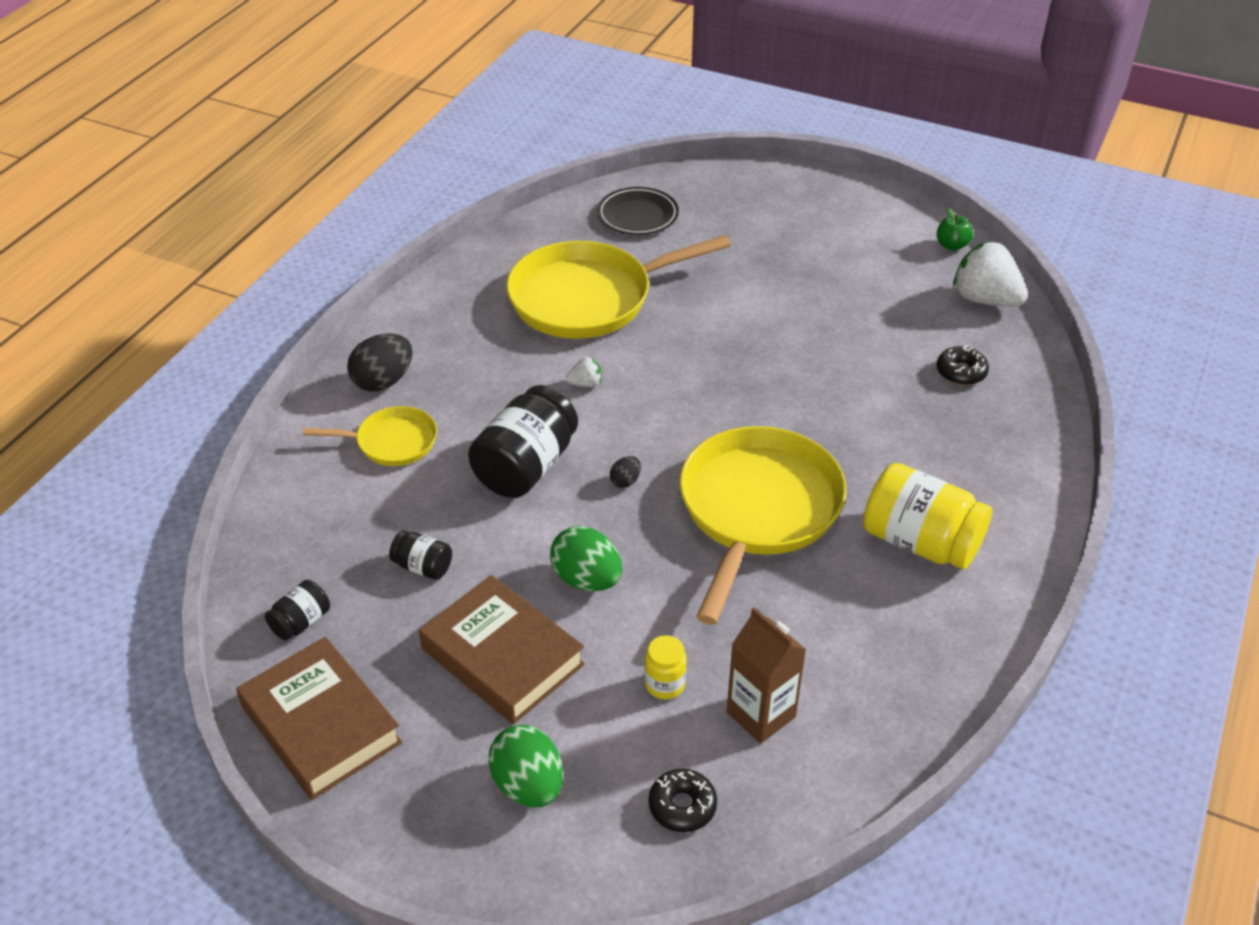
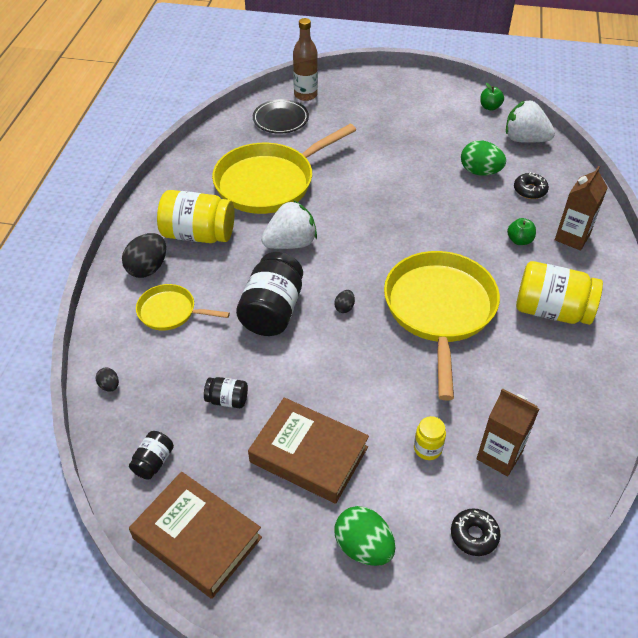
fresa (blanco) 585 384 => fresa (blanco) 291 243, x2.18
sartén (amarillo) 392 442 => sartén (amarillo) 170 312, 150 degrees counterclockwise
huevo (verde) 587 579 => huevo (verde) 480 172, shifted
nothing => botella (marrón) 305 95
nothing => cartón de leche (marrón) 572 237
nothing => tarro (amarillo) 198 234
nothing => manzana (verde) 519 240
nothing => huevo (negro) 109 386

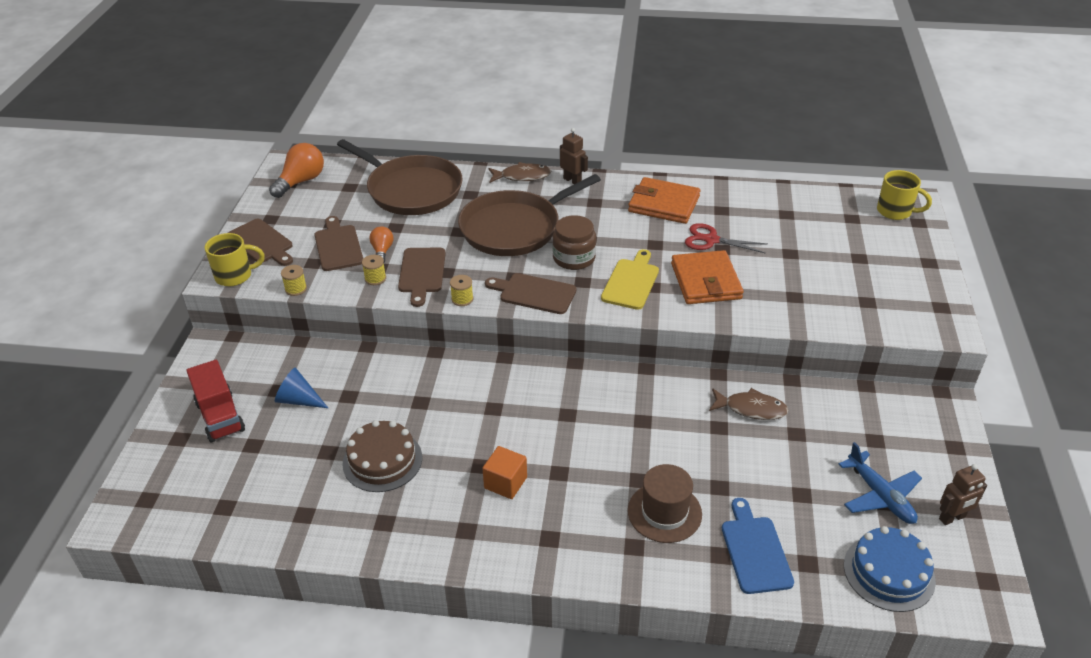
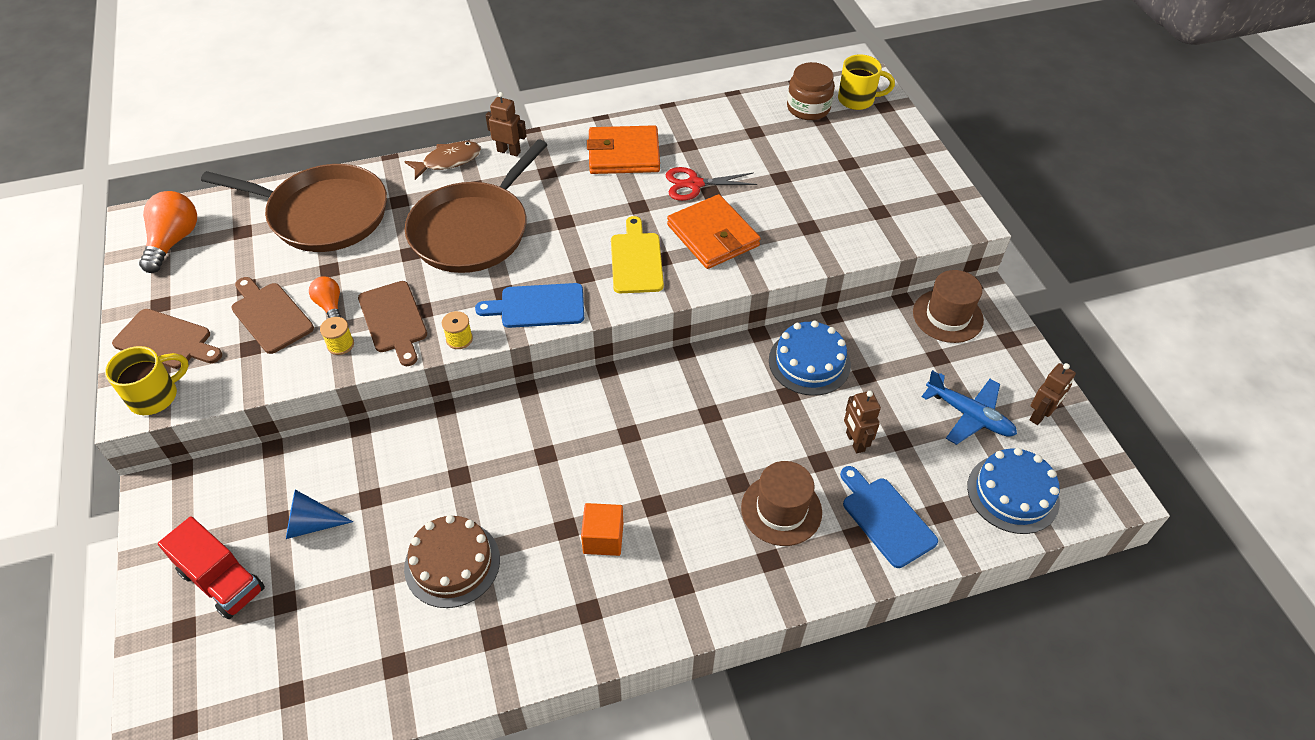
tarro (marrón) 574 258 => tarro (marrón) 808 108, shifted
carrete (amarillo) 296 289 => nothing
tabla de cortar (marrón) 534 293 => tabla de cortar (azul) 538 306
pez (marrón) 751 409 => tarta (azul) 809 362
nothing => sombrero (marrón) 947 316
nothing => robot (marrón) 855 442

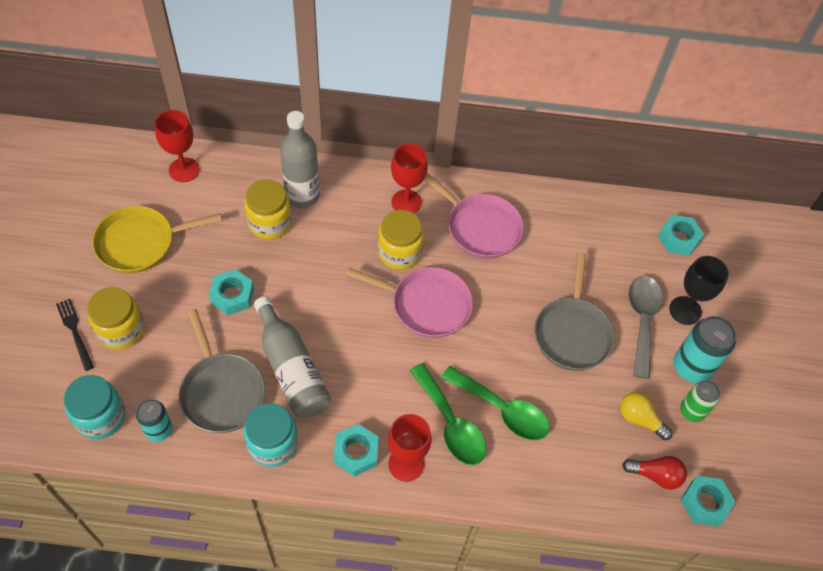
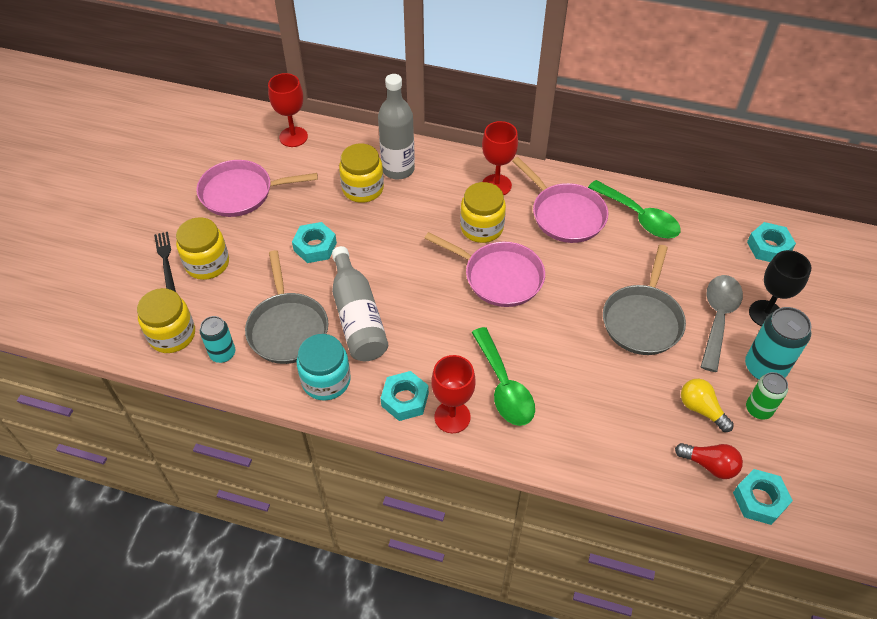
sartén (amarillo) 140 243 => sartén (rosa) 241 193
cuchara (verde) 502 410 => cuchara (verde) 639 217, shifted
tarro (turquesa) 100 417 => tarro (amarillo) 172 335

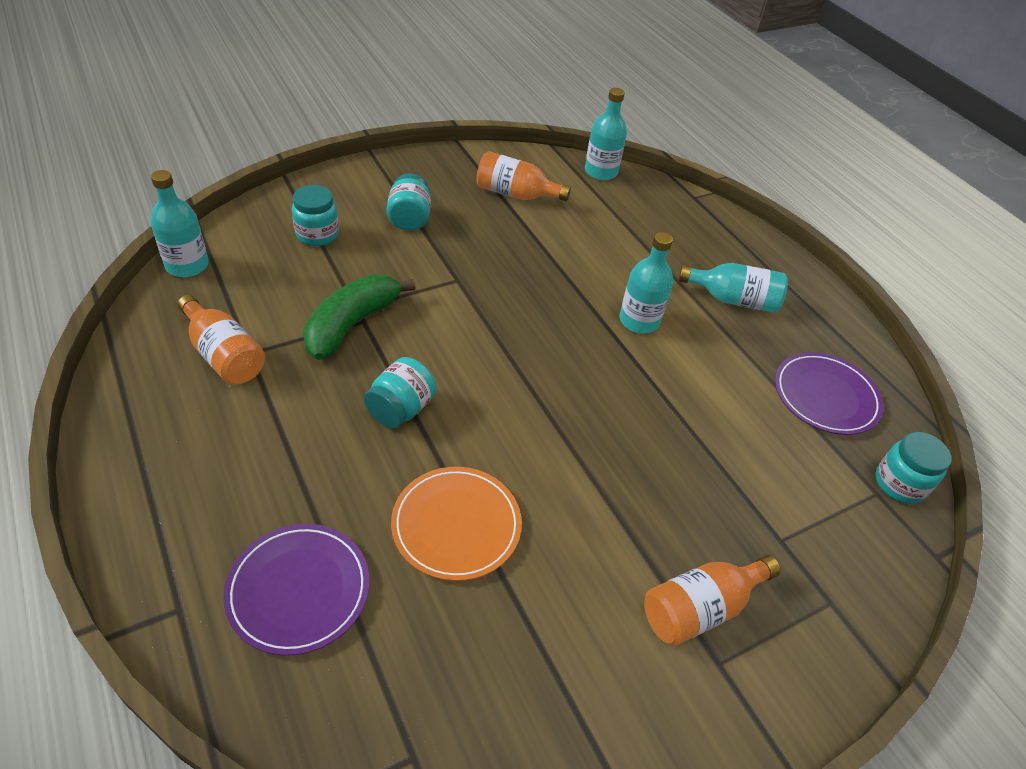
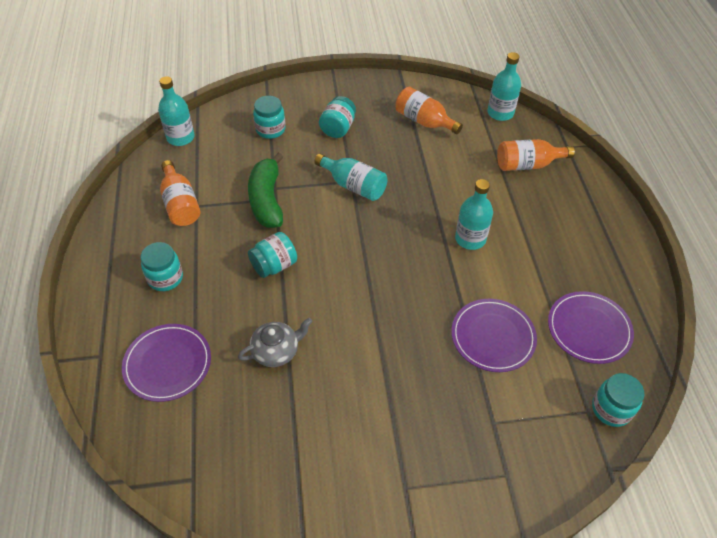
botella (turquesa) 733 300 => botella (turquesa) 353 186, shifted
plátano (verde) 352 325 => plátano (verde) 267 200, 60 degrees counterclockwise
plato (naranja) 456 525 => tetera (gris) 276 351
botella (naranja) 700 608 => botella (naranja) 527 165, shifted
nothing => tarro (turquesa) 165 278
nothing => plato (morado) 493 337

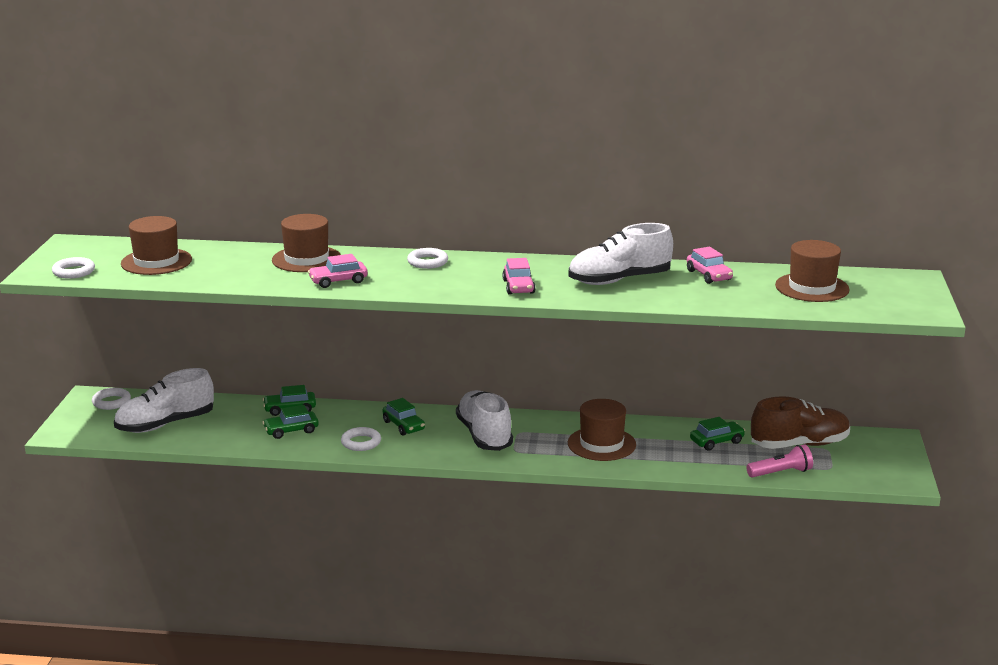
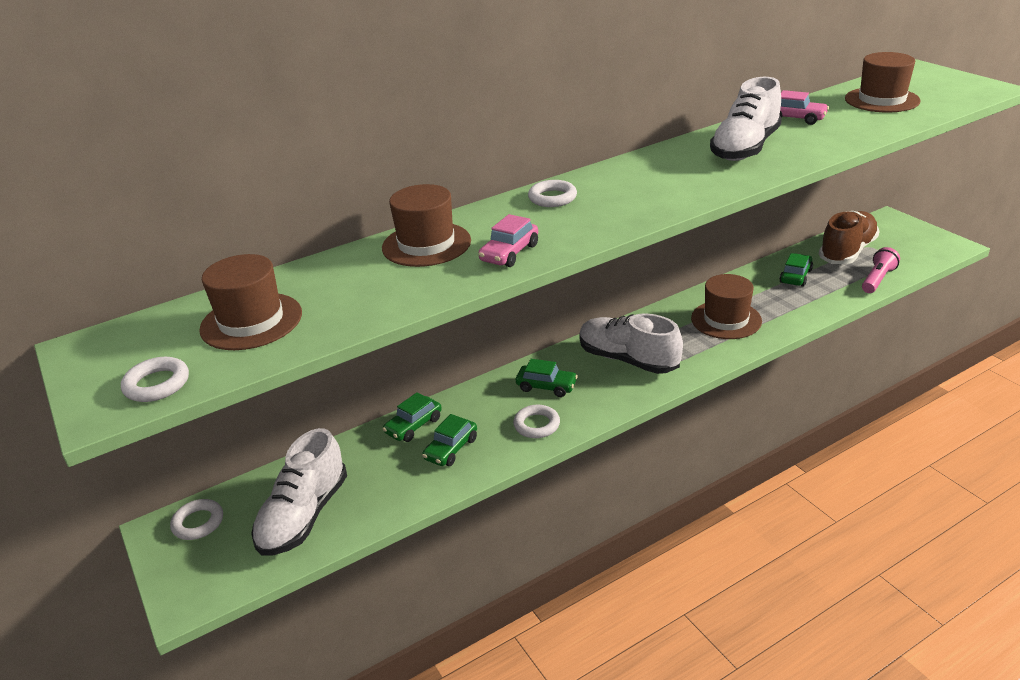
coche (rosa) 518 287 => nothing

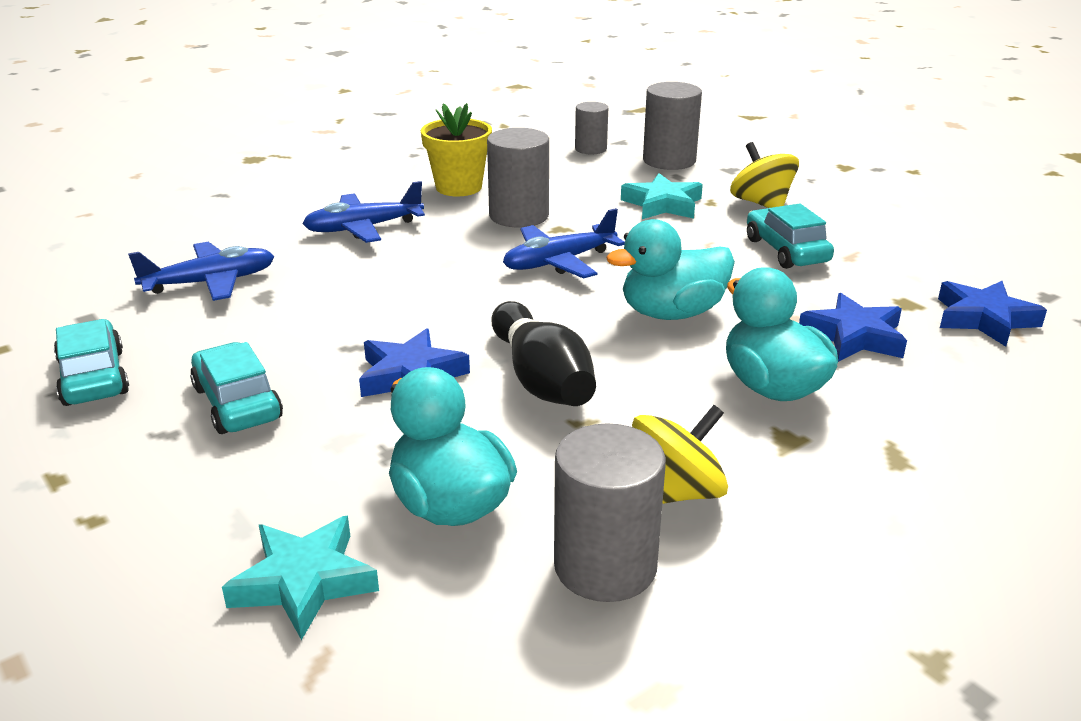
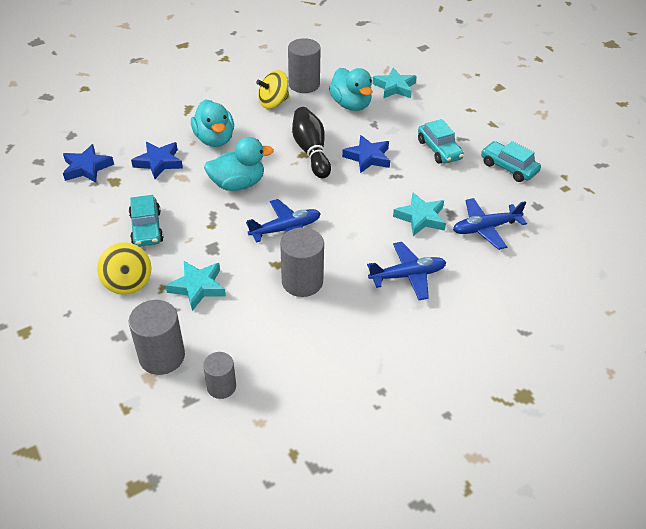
maceta (amarillo) 459 187 => nothing
coche (turquesa) 93 377 => coche (turquesa) 508 167, 150 degrees clockwise
nothing => estrella (turquesa) 420 218

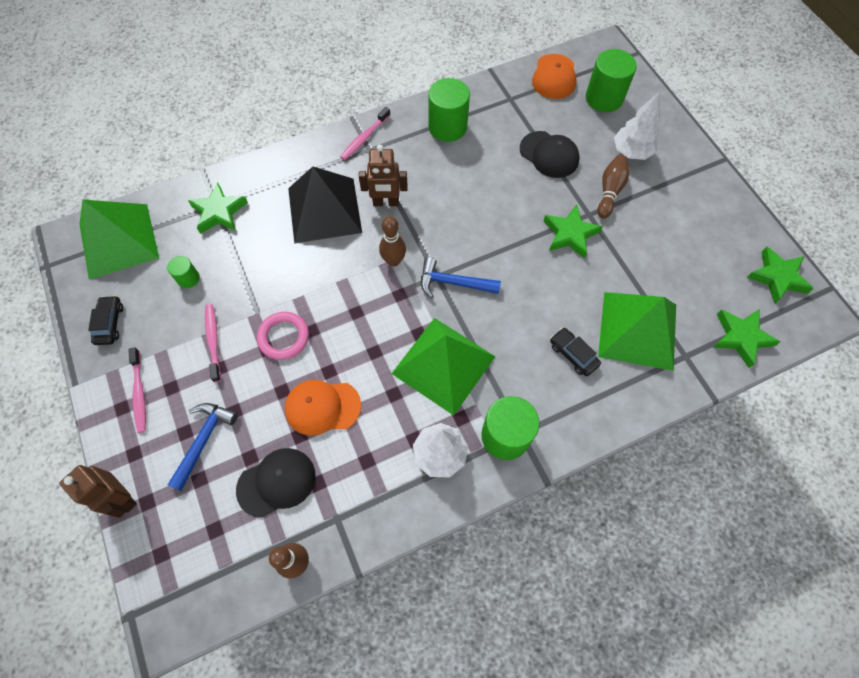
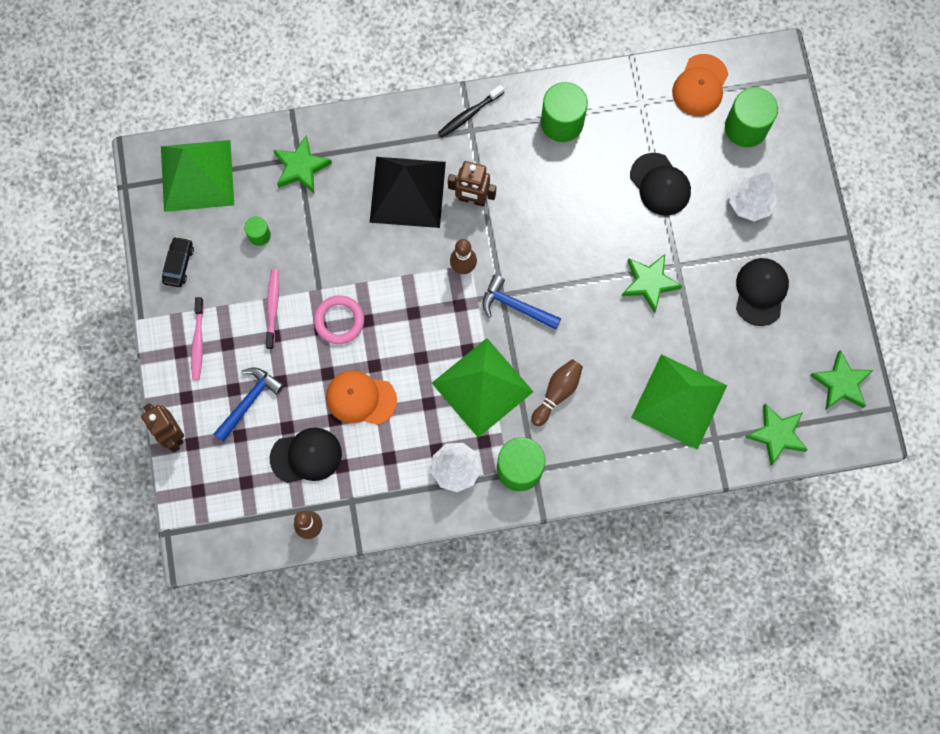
cepillo de dientes (rosa) 364 138 => cepillo de dientes (negro) 469 114
bolo (marrón) 610 191 => bolo (marrón) 557 393, shifted
coche (negro) 573 354 => nothing
nothing => gorra (negro) 761 292

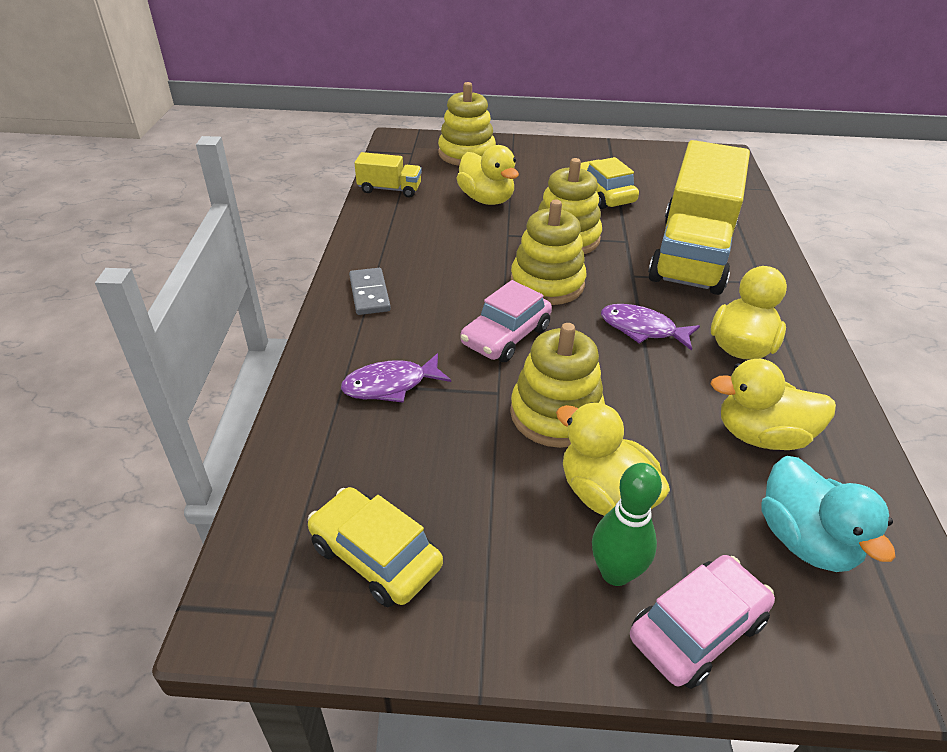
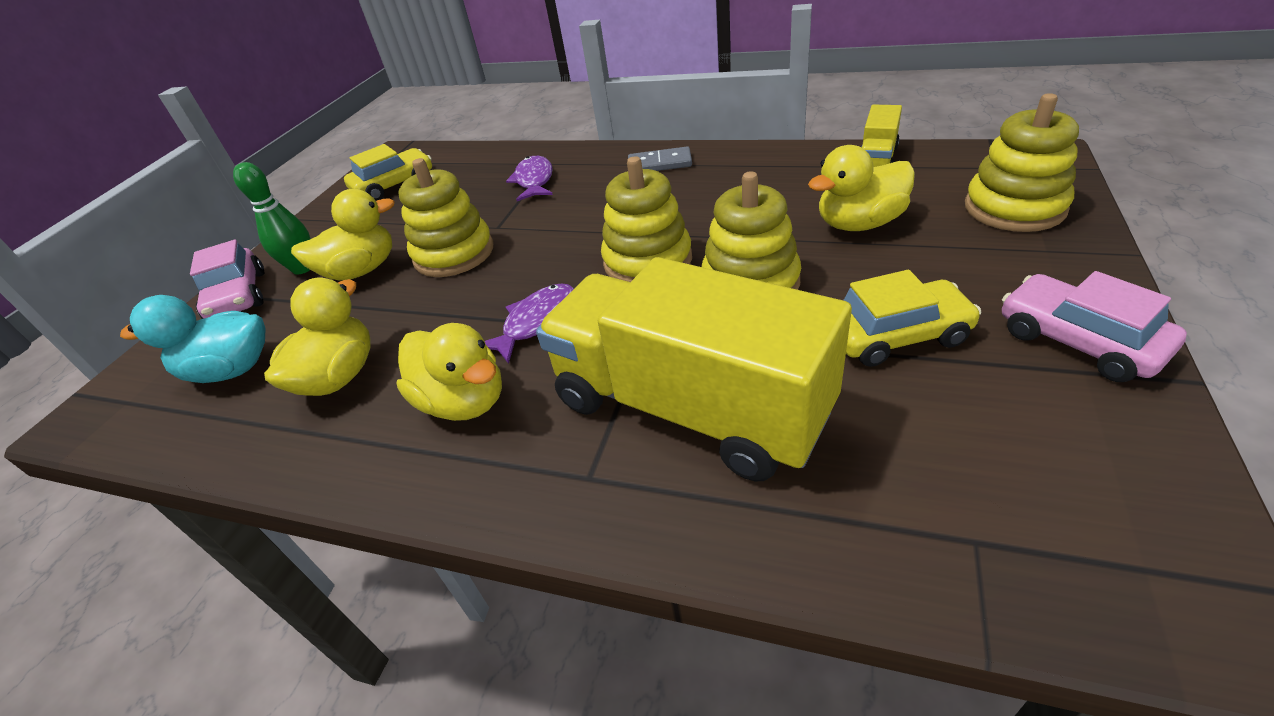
coche (rosa) 506 336 => coche (rosa) 1078 341, shifted

